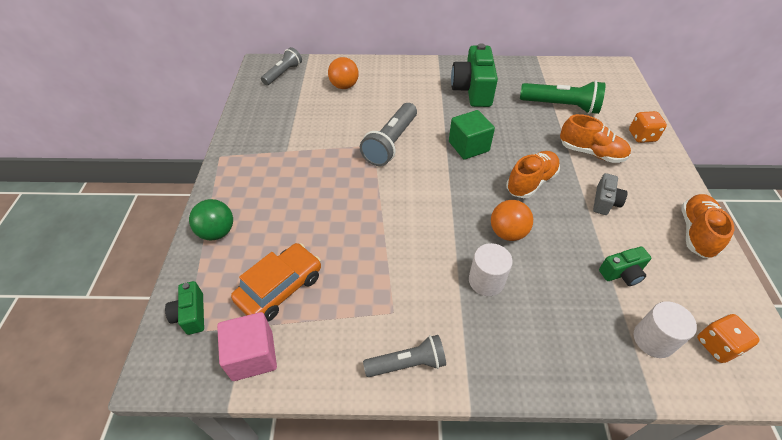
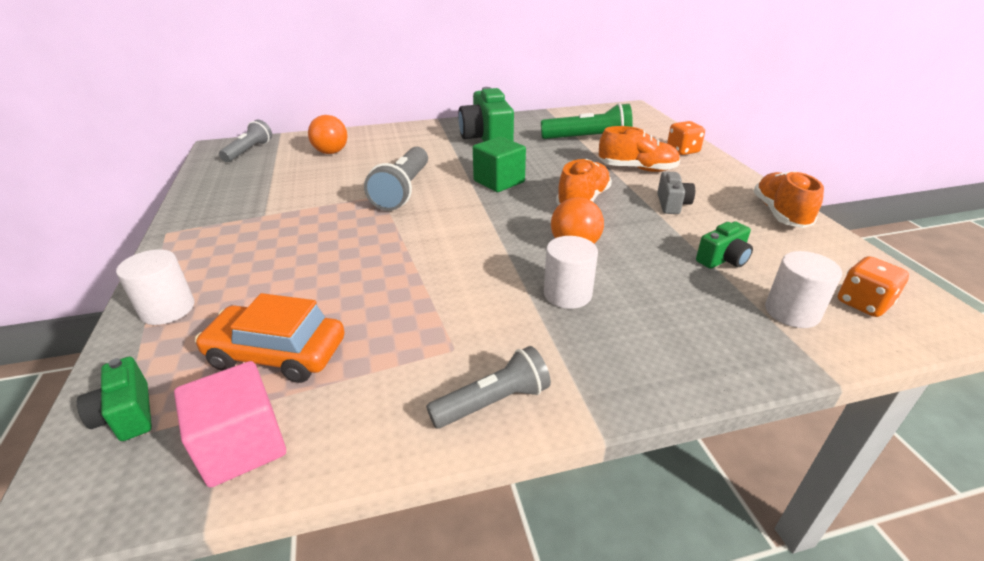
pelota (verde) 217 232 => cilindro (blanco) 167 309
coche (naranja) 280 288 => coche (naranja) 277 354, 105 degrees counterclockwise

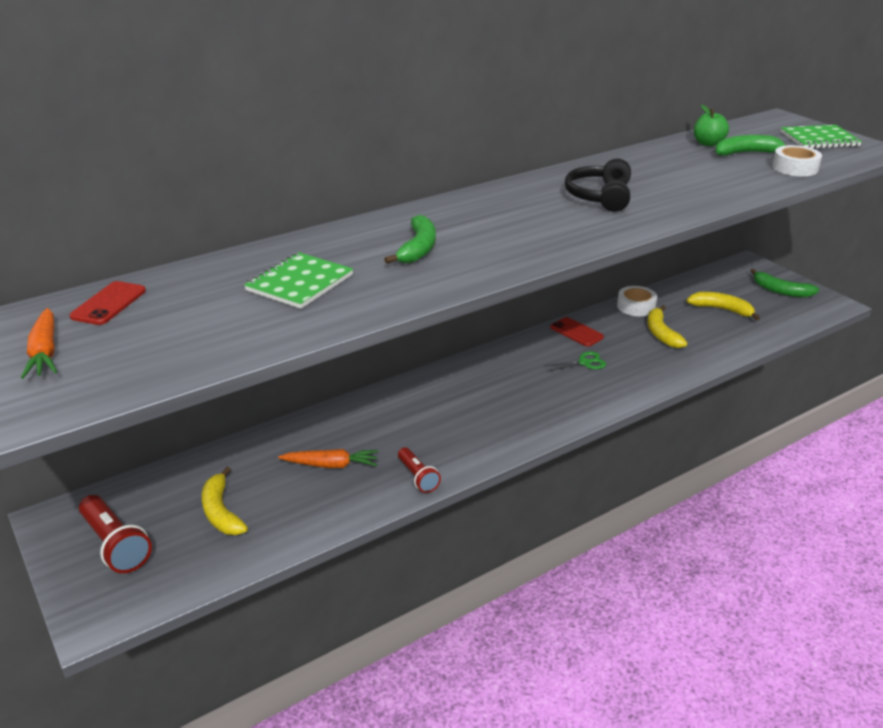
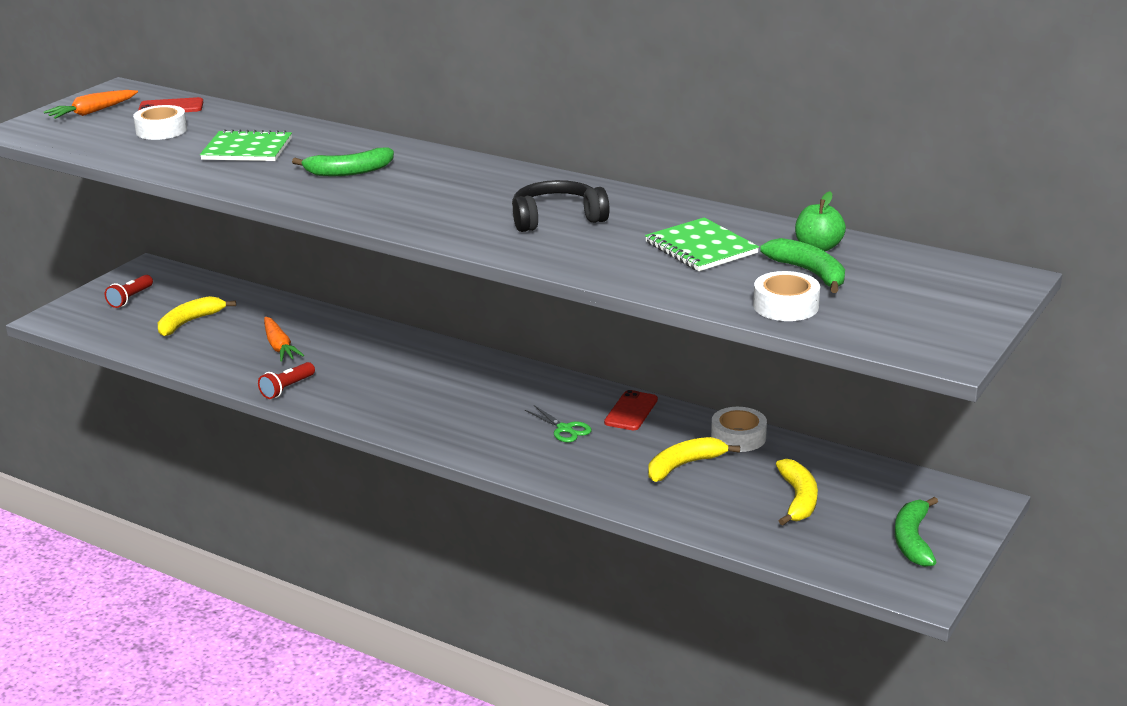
cuaderno (verde) 819 139 => cuaderno (verde) 701 248, shifted
lámpara de mano (rojo) 115 545 => lámpara de mano (rojo) 130 298, x0.62
nothing => cinta adhesiva (blanco) 161 130

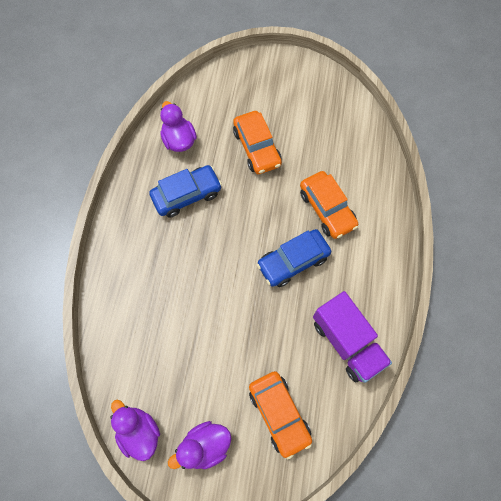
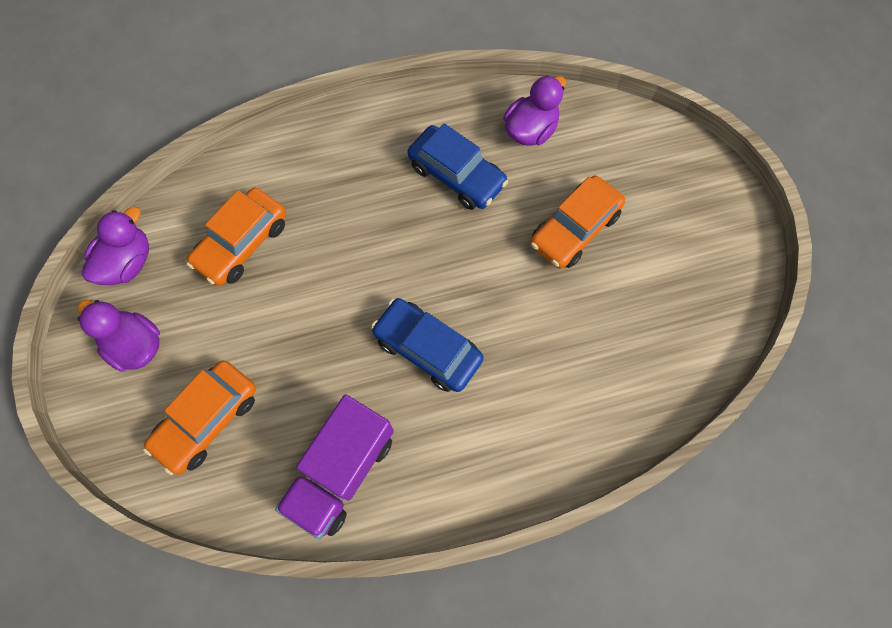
coche (naranja) 327 209 => coche (naranja) 242 243, shifted

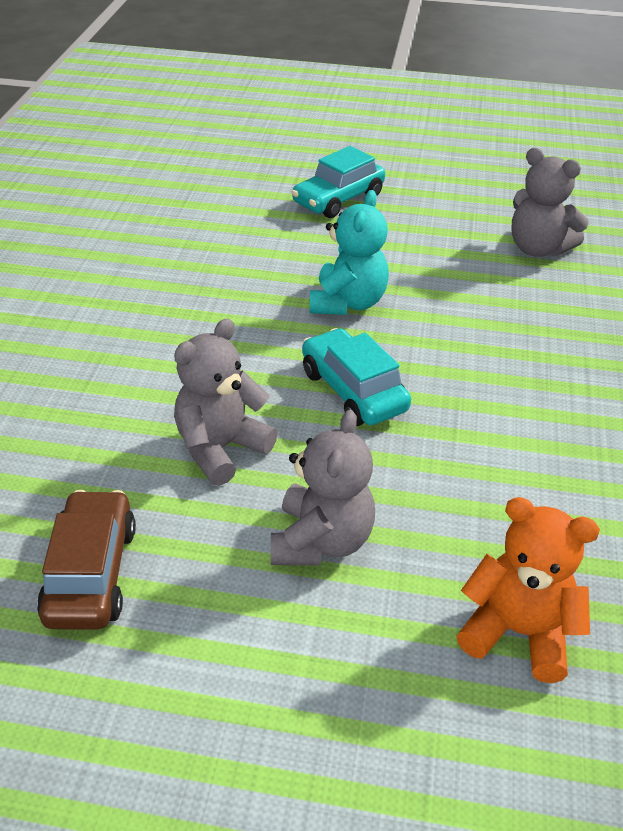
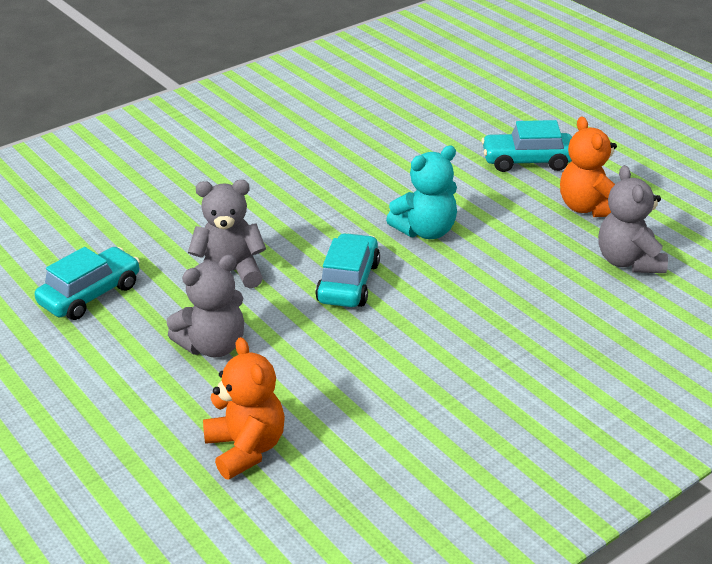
coche (marrón) 90 573 => coche (turquesa) 90 294
nothing => osito (naranja) 589 208

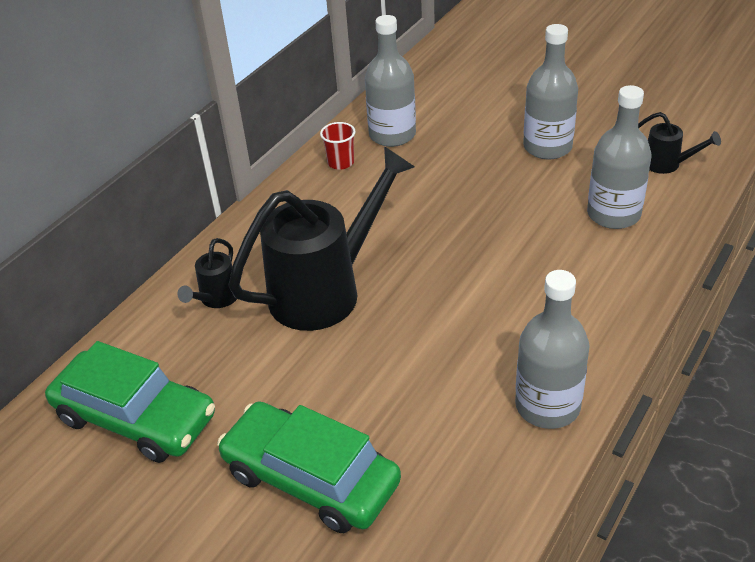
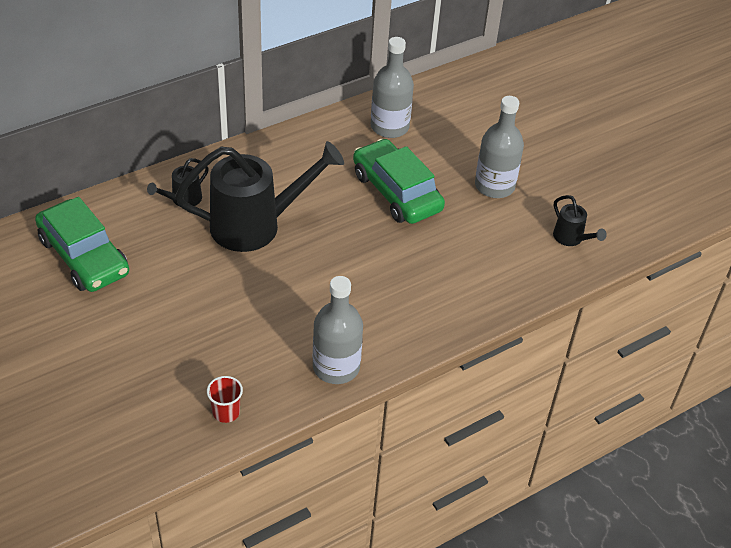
botella (gris) 613 214 => nothing
vaso (rojo) 340 162 => vaso (rojo) 226 412, shifted
coche (verde) 311 478 => coche (verde) 396 192, shifted

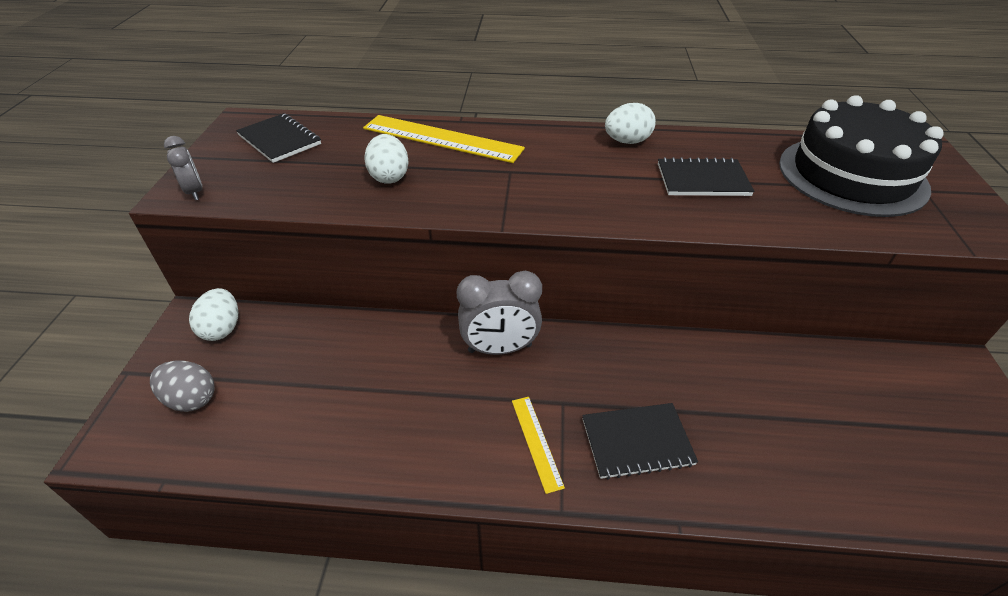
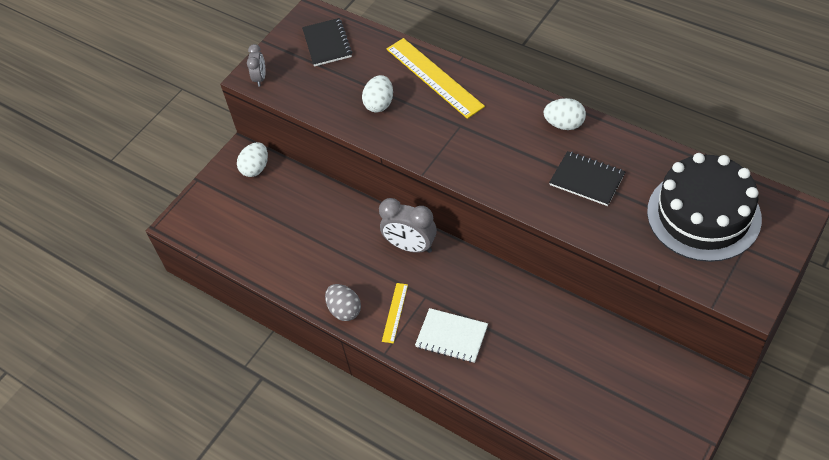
huevo (gris) 191 399 => huevo (gris) 344 310, shifted
cuaderno (negro) 637 442 => cuaderno (blanco) 451 336

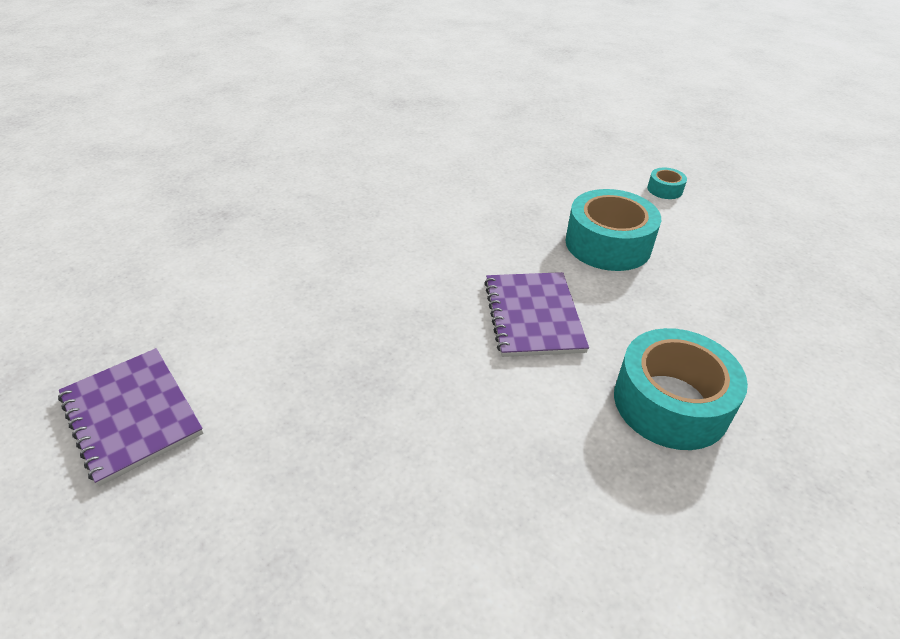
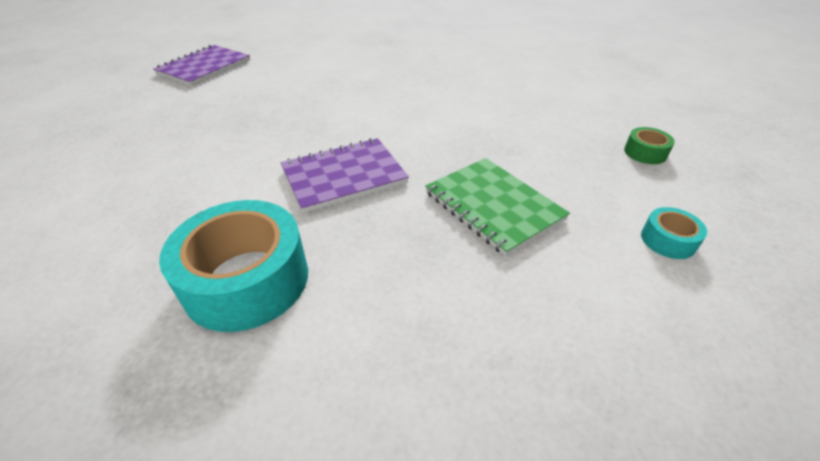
cinta adhesiva (turquesa) 608 244 => cuaderno (verde) 493 206
nothing => cinta adhesiva (verde) 645 152

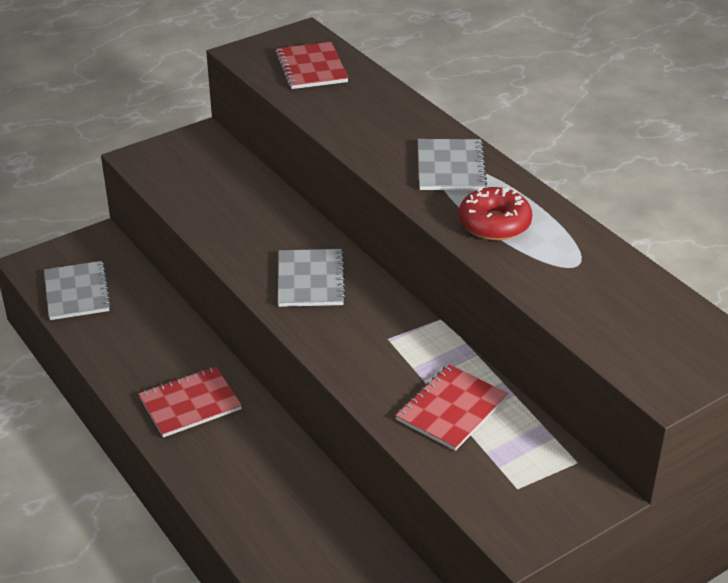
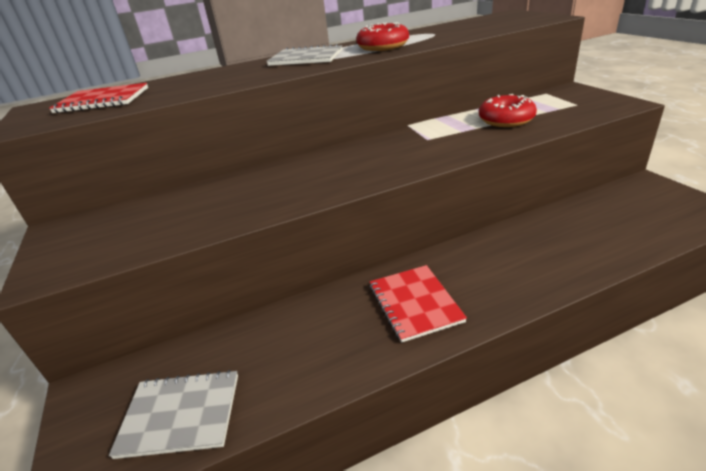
cuaderno (gris) 311 280 => nothing
cuaderno (rojo) 451 409 => rosquilla (rojo) 506 120

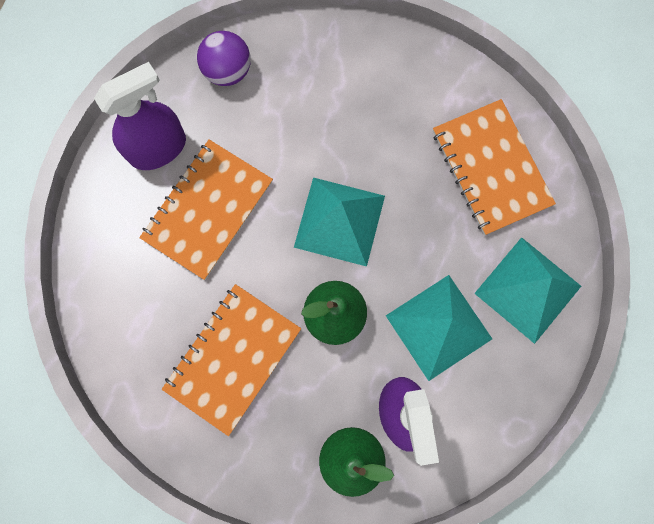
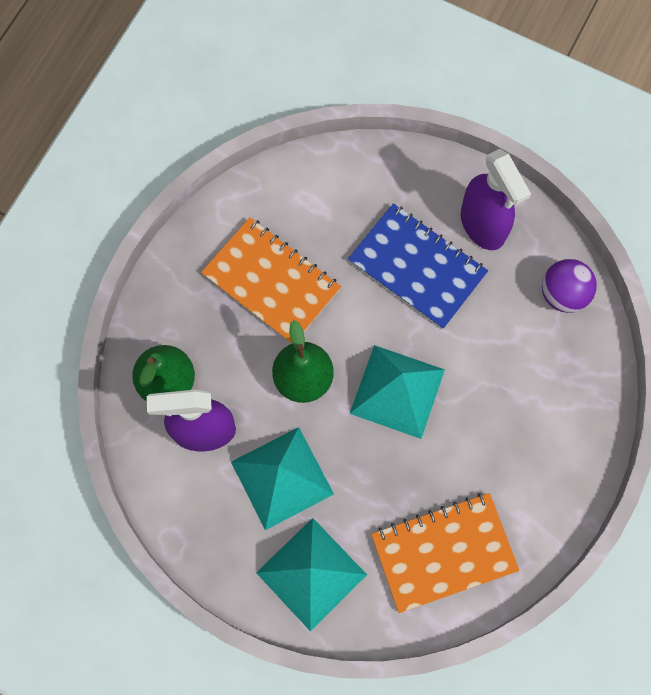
cuaderno (naranja) 208 210 => cuaderno (azul) 417 267

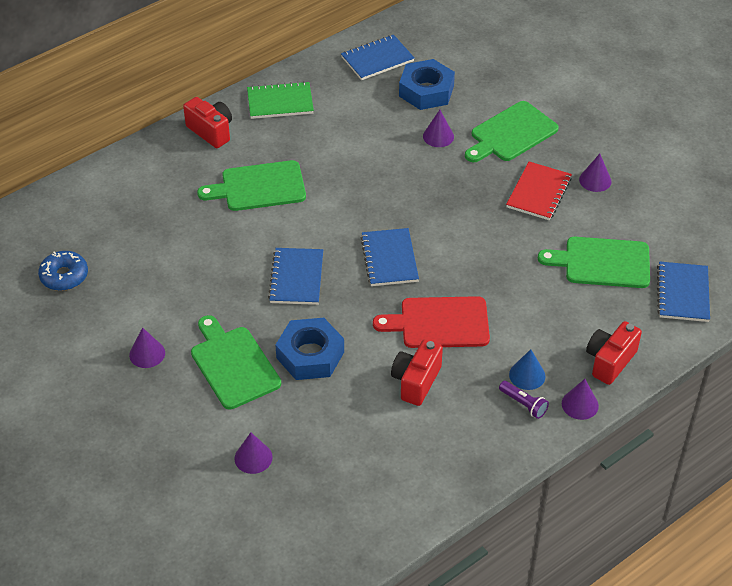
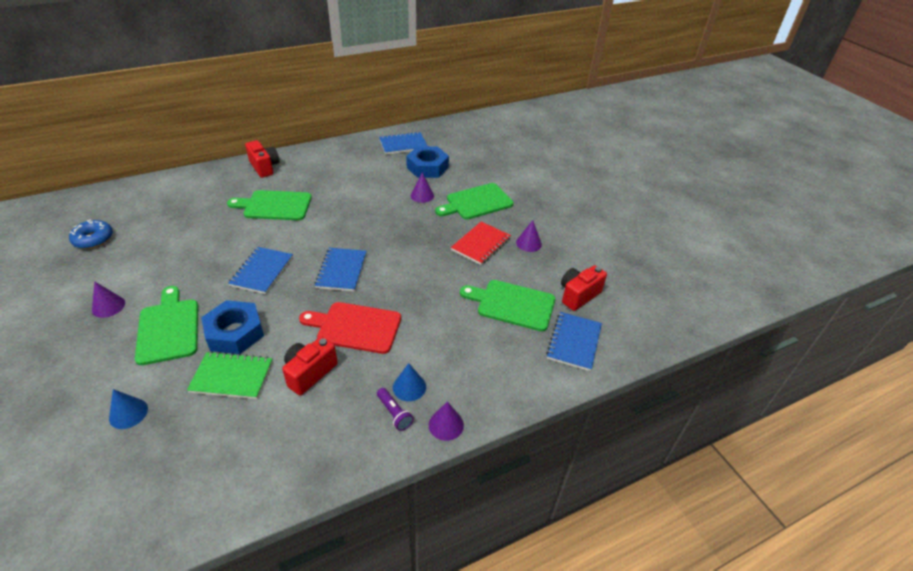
cuaderno (verde) 280 102 => cuaderno (verde) 232 377, shifted
cámara (rojo) 609 361 => cámara (rojo) 578 295, shifted
cono (morado) 253 457 => cono (azul) 128 413

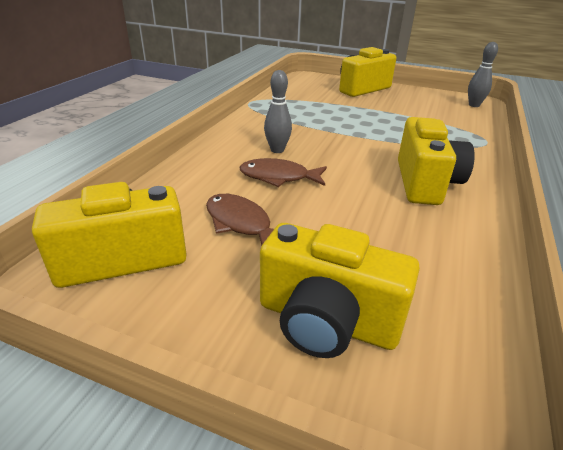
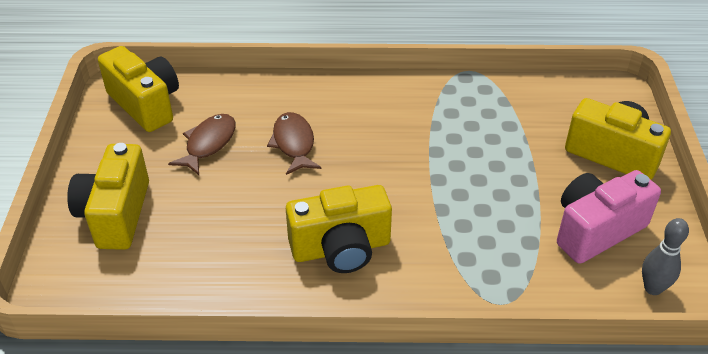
bolo (gris) 277 150 => nothing
nothing => cámara (rosa) 596 230

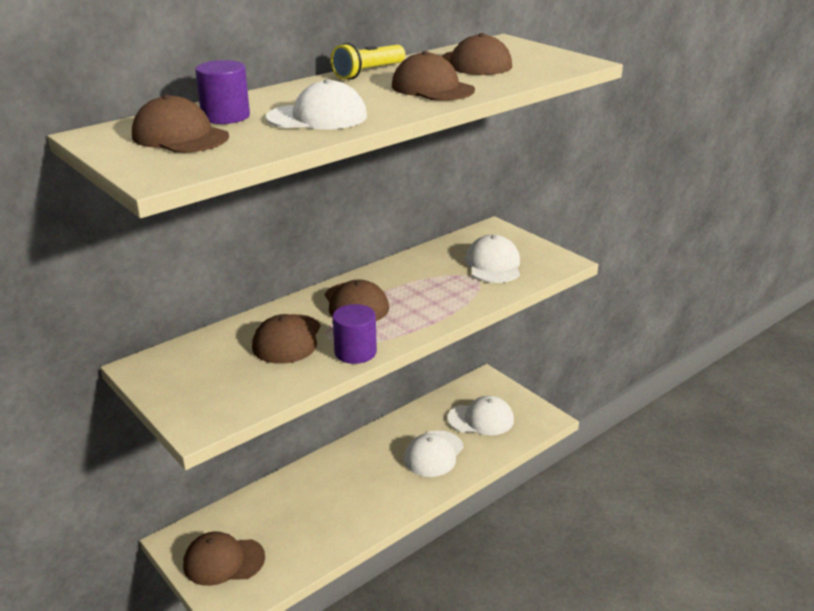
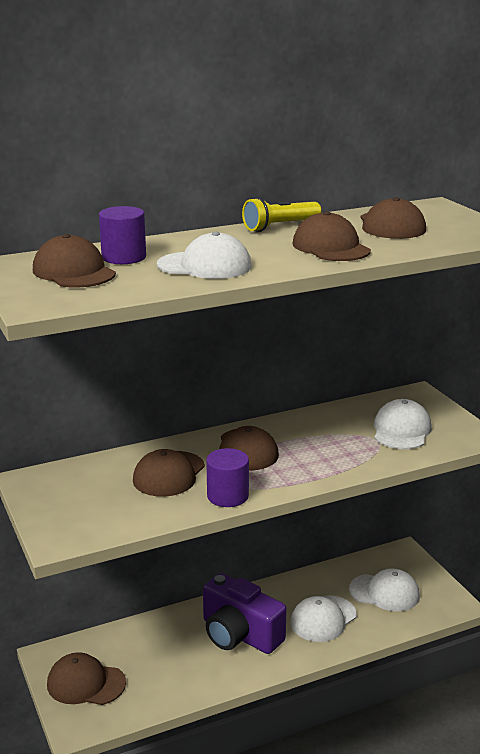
nothing => cámara (morado) 239 634

